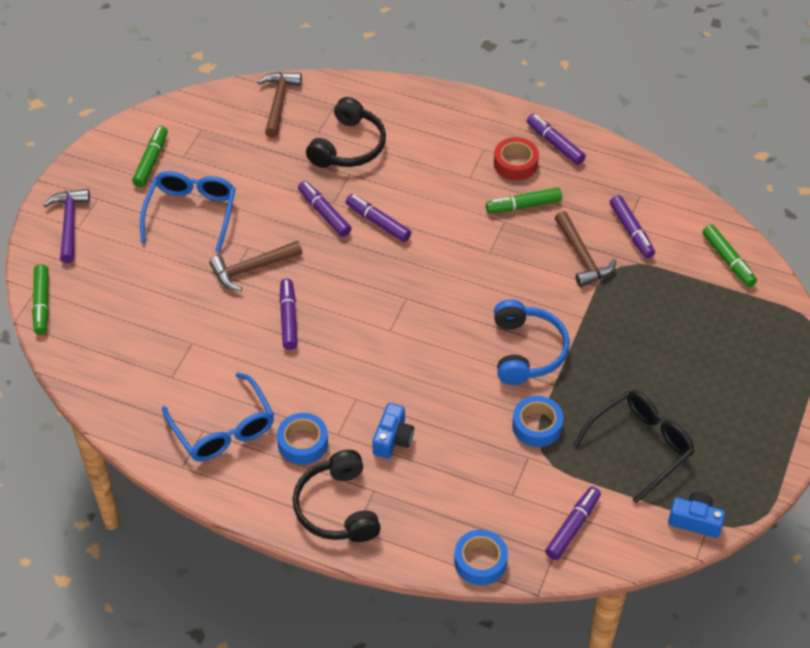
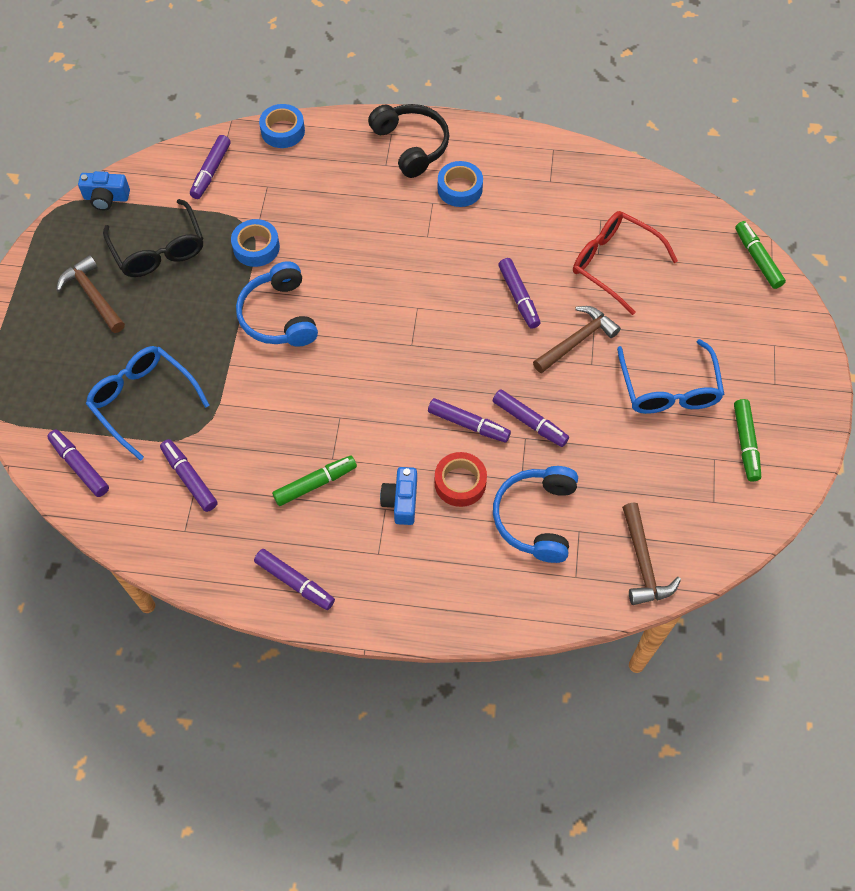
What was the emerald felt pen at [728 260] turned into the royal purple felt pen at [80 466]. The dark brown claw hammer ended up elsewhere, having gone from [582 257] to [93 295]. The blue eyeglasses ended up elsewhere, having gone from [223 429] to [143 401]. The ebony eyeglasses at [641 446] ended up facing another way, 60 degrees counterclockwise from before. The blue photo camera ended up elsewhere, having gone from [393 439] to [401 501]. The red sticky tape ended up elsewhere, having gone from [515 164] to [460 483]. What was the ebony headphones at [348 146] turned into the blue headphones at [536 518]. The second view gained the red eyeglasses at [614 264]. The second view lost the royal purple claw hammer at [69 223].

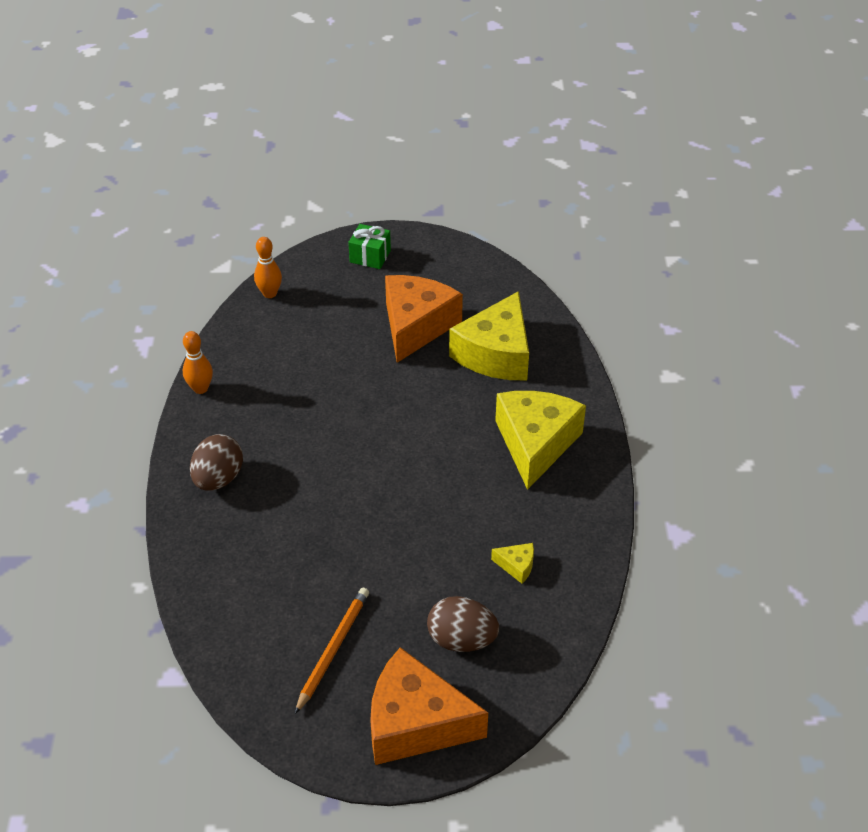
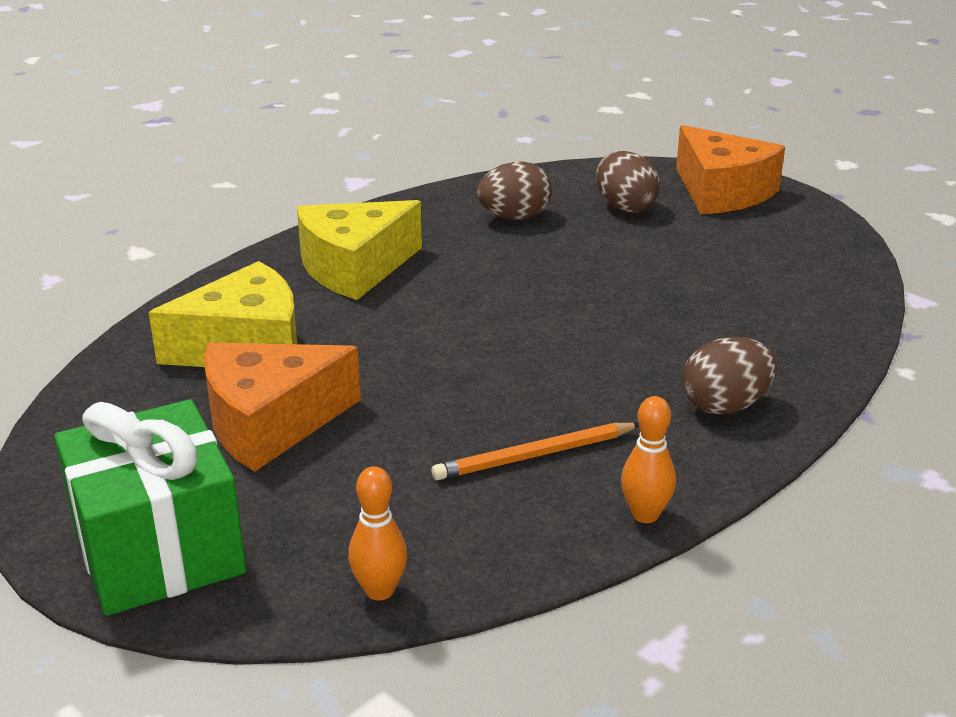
The size of the emerald present at [370 256] changed by a factor of 2.13. The bright orange wooden pencil ended up elsewhere, having gone from [333 649] to [534 456]. Where the yellow piece of cheese stood at [516 566], the dark brown egg came to stand at [514 217].

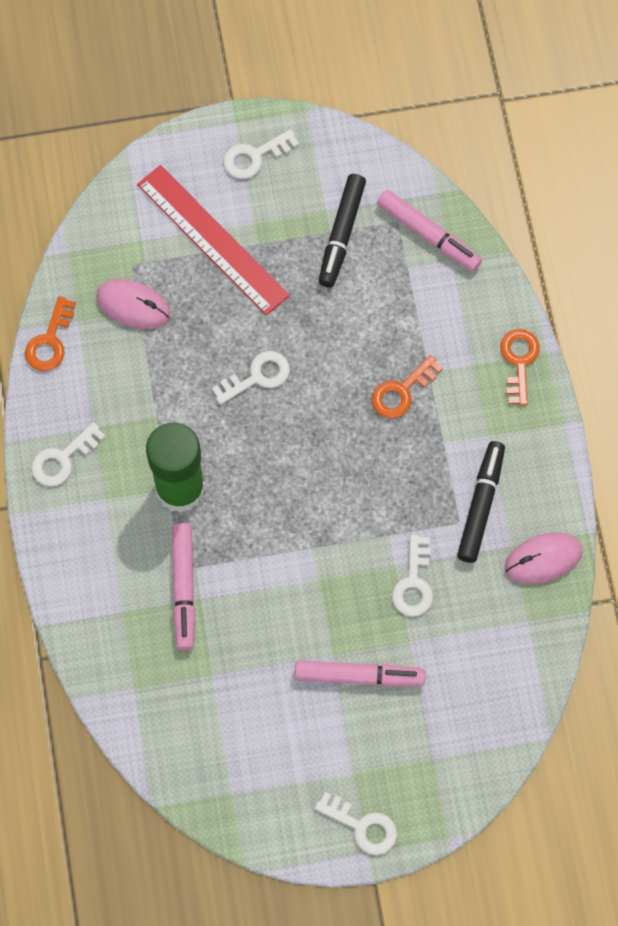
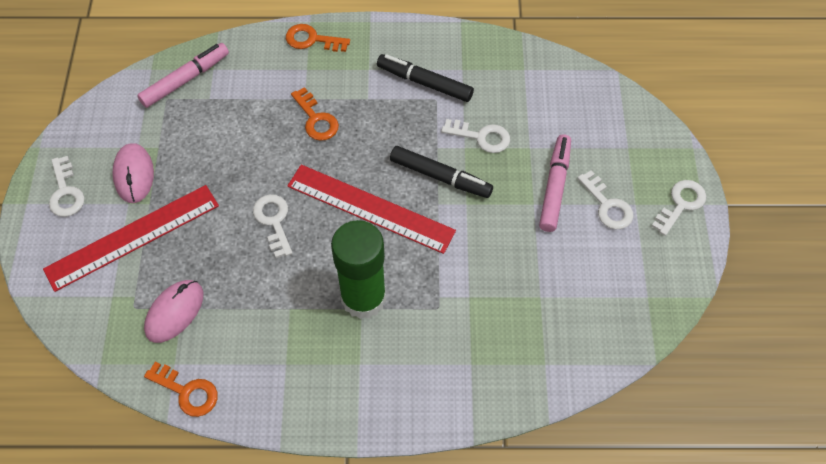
The rose-pink mouse ended up elsewhere, having gone from [543 559] to [134 175]. The second view gained the red ruler at [370 208]. The ebony felt pen ended up elsewhere, having gone from [341 234] to [440 177]. The pure white door key ended up elsewhere, having gone from [63 459] to [607 205]. The second view lost the rose-pink felt pen at [184 588].

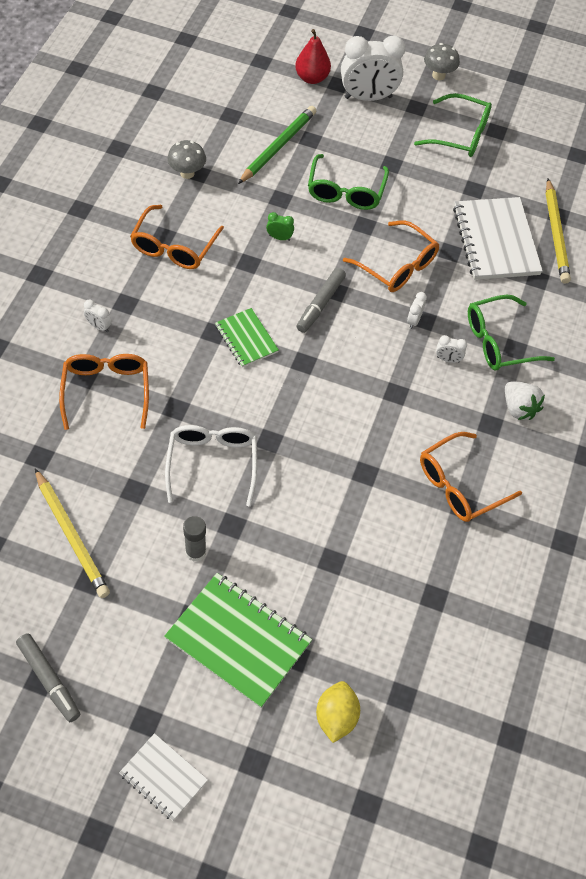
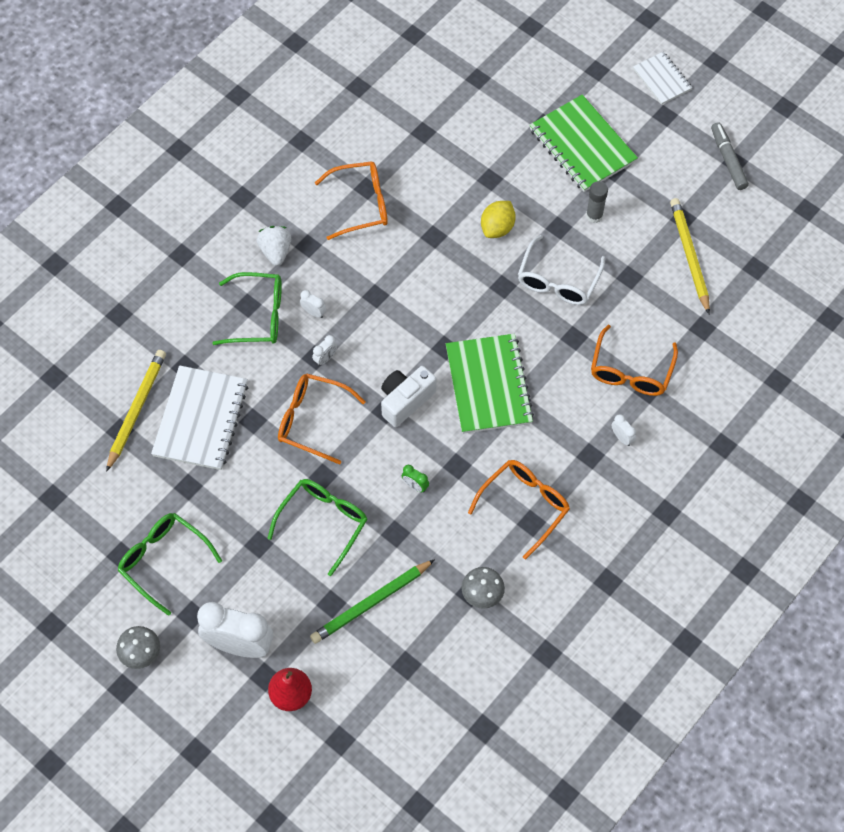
The bright orange eyeglasses at [396 265] ended up facing another way, 45 degrees counterclockwise from before. Where the ash-grey felt pen stood at [320 304], the pure white photo camera came to stand at [405 401]. The size of the emerald notepad at [246 339] changed by a factor of 1.77. The yellow lemon ended up elsewhere, having gone from [336 717] to [497 228].

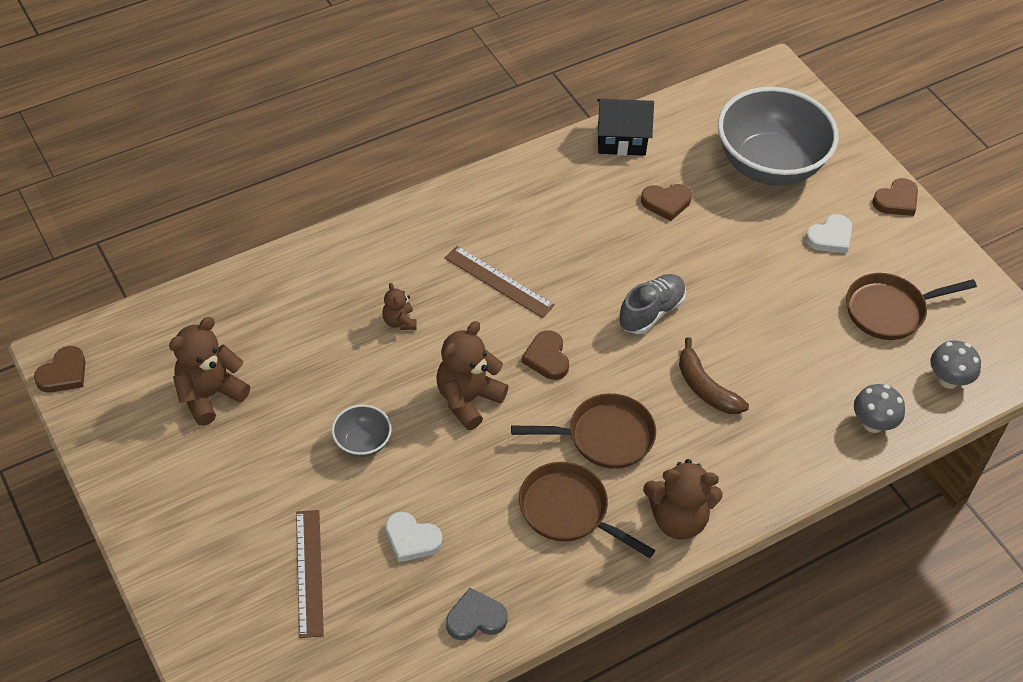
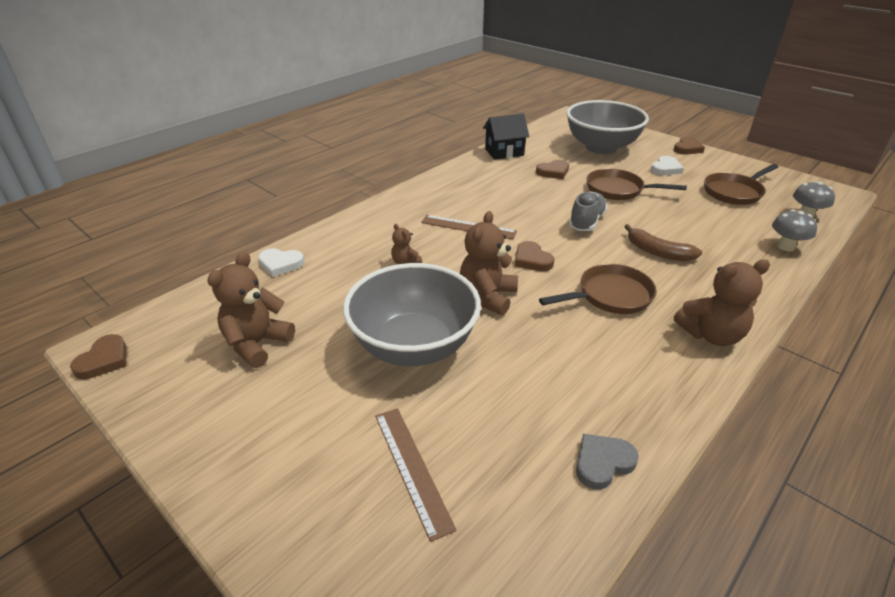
The pure white heart shape ended up elsewhere, having gone from [411 539] to [280 264]. The size of the ash-grey serving bowl at [362 443] changed by a factor of 2.32. The dark brown skillet ended up elsewhere, having gone from [568 511] to [618 190].

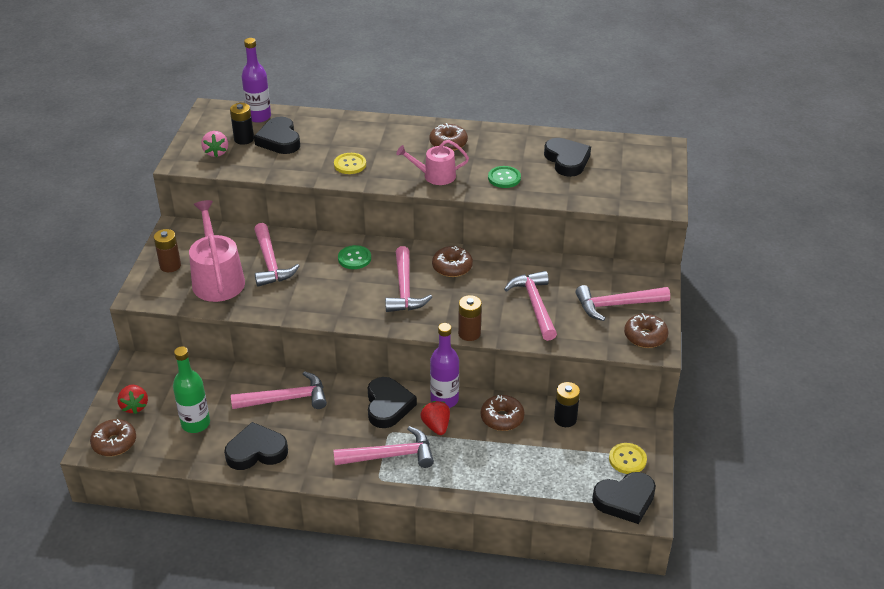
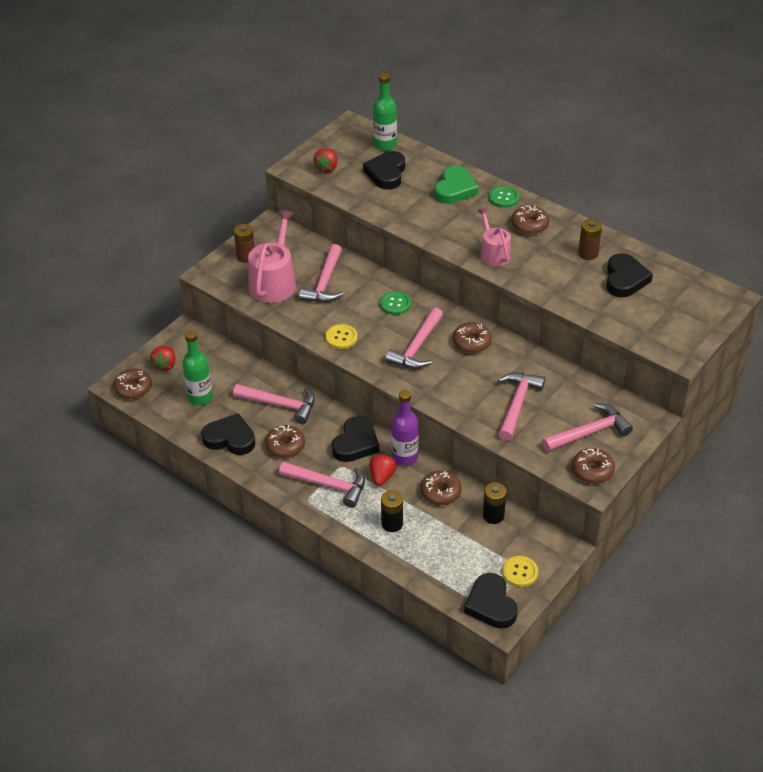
The second view gained the dark brown donut at [285 446]. What was the rose-pink strawberry at [216 152] turned into the red strawberry at [327 168]. The yellow shirt button ended up elsewhere, having gone from [350 164] to [341 337]. What was the royal purple flask at [259 117] turned into the emerald flask at [385 145]. The ebony power cell ended up elsewhere, having gone from [244 139] to [392 524]. The second view gained the emerald heart shape at [455 189]. The ebony heart shape at [625 500] ended up facing another way, 60 degrees clockwise from before. The rose-pink watering can at [435 176] ended up facing another way, 45 degrees clockwise from before. The emerald shirt button ended up elsewhere, having gone from [504 178] to [504 198]. The rose-pink claw hammer at [616 305] ended up facing another way, 135 degrees clockwise from before. The dark brown power cell ended up elsewhere, having gone from [469 333] to [588 253].

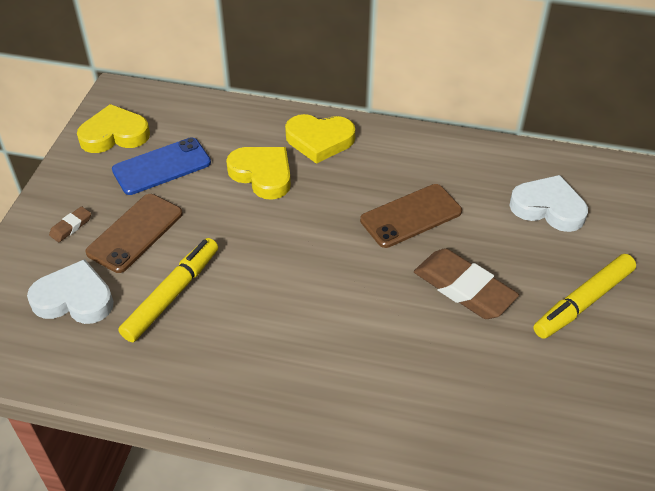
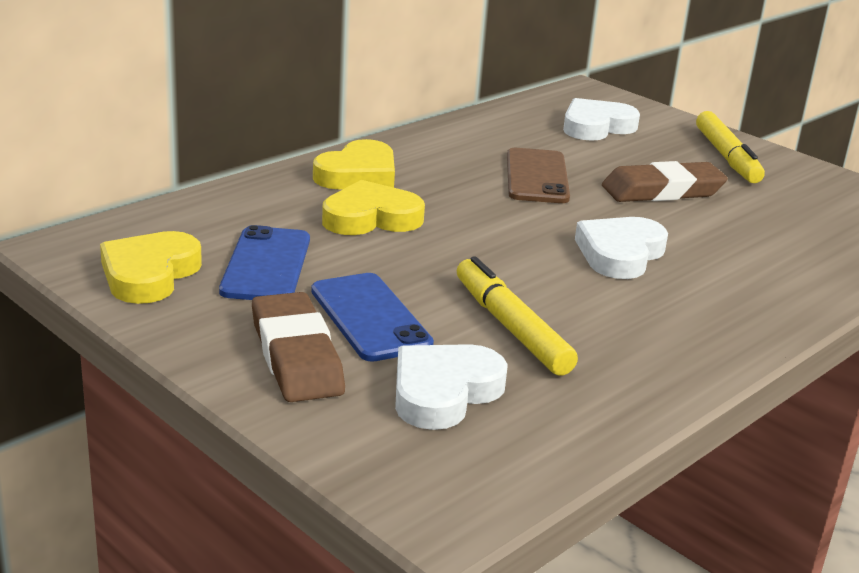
The size of the dark brown pencil eraser at [71 226] changed by a factor of 2.20. What was the dark brown smartphone at [135 233] turned into the blue smartphone at [370 317]. The second view gained the pure white heart shape at [620 254].

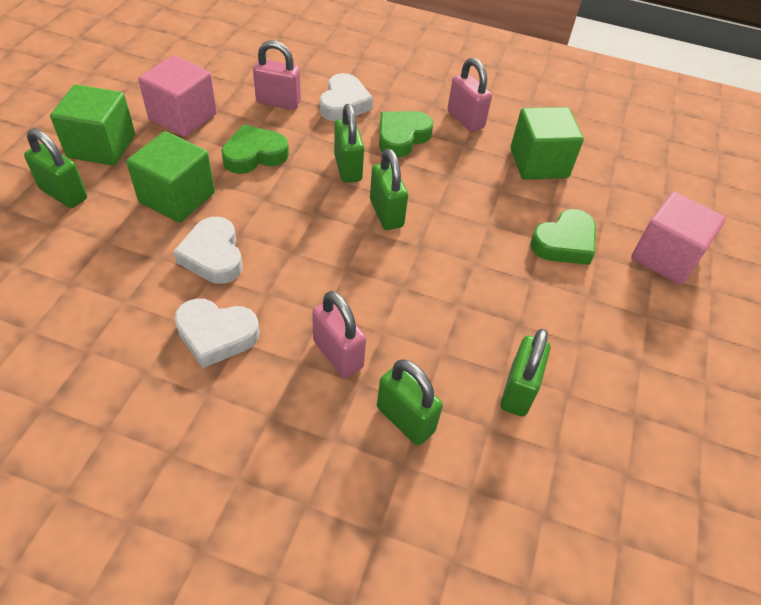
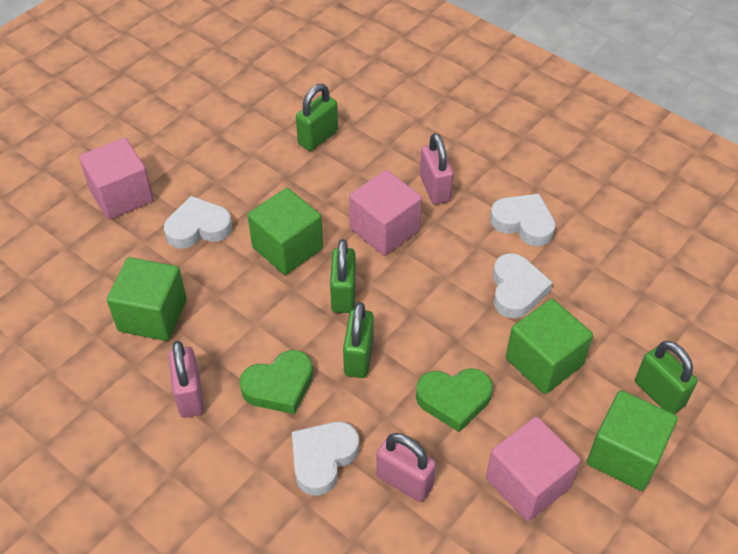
What was the emerald heart shape at [564 243] turned into the pure white heart shape at [198 228]. The second view gained the emerald block at [287 248]. The second view gained the rose-pink block at [384 229]. The second view lost the emerald padlock at [405 419].

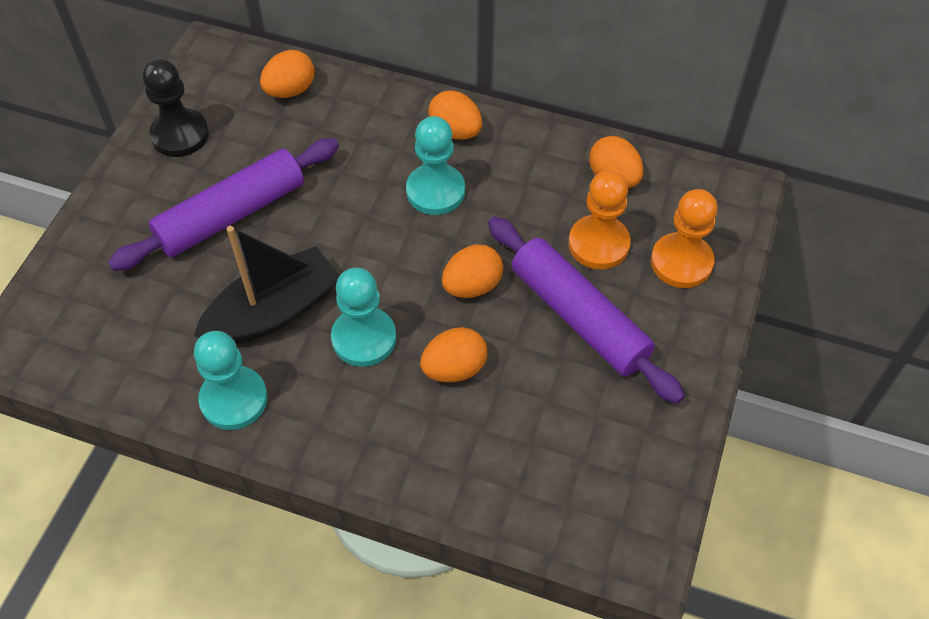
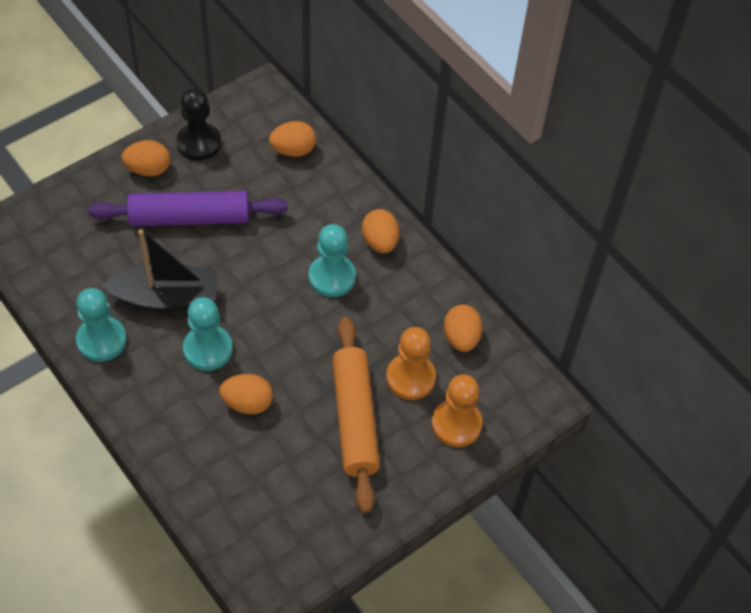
The bright orange egg ended up elsewhere, having gone from [472 286] to [148 169]. What was the royal purple rolling pin at [579 317] turned into the bright orange rolling pin at [354 419].

